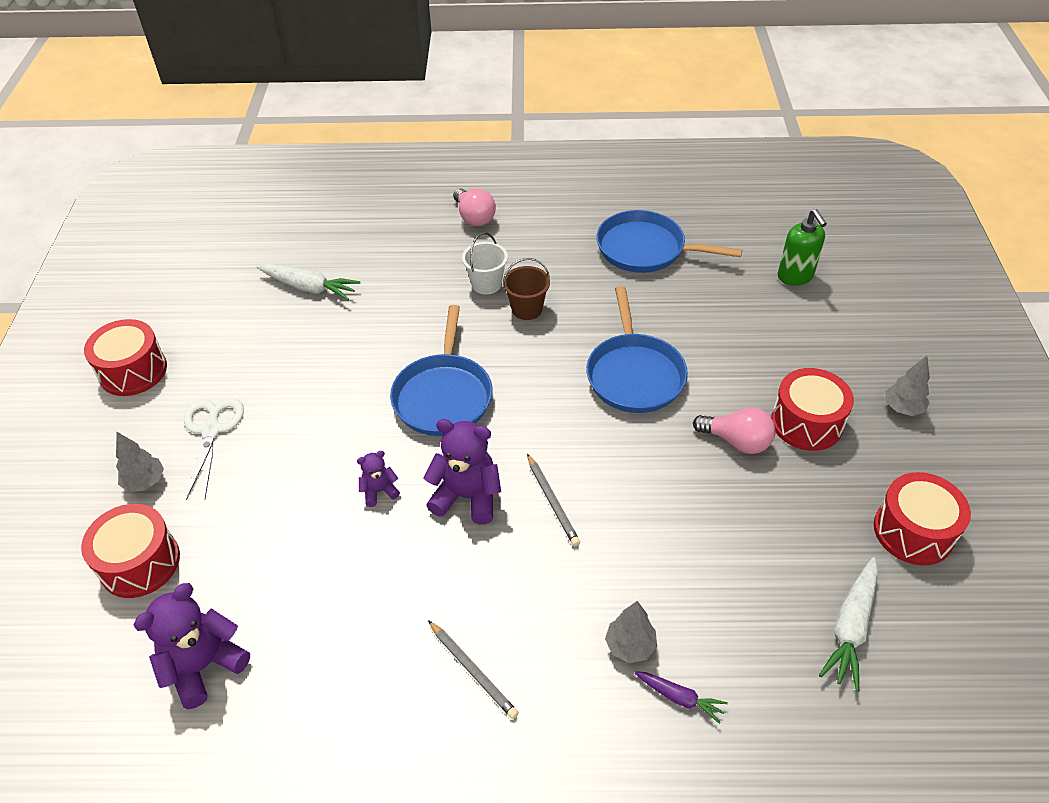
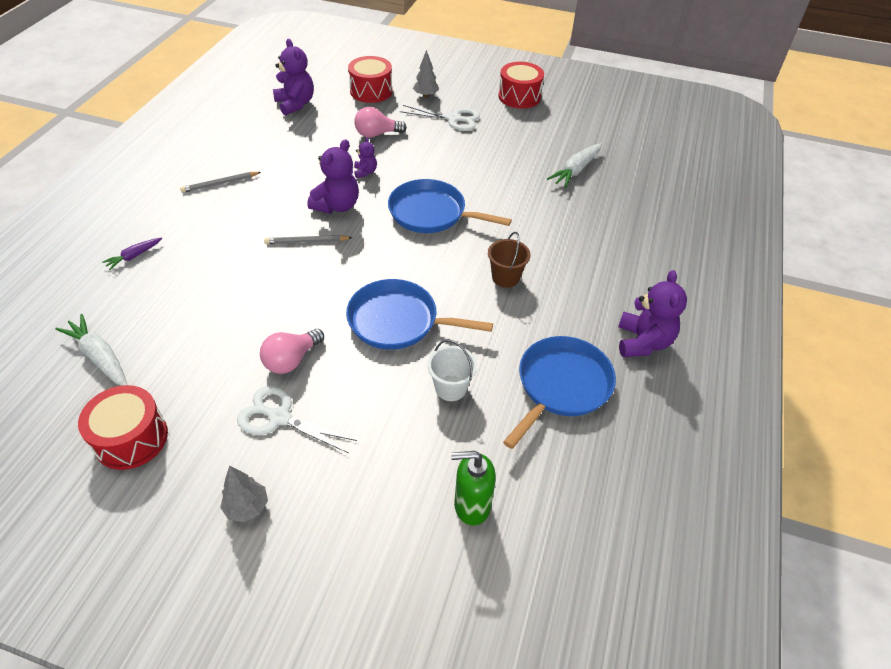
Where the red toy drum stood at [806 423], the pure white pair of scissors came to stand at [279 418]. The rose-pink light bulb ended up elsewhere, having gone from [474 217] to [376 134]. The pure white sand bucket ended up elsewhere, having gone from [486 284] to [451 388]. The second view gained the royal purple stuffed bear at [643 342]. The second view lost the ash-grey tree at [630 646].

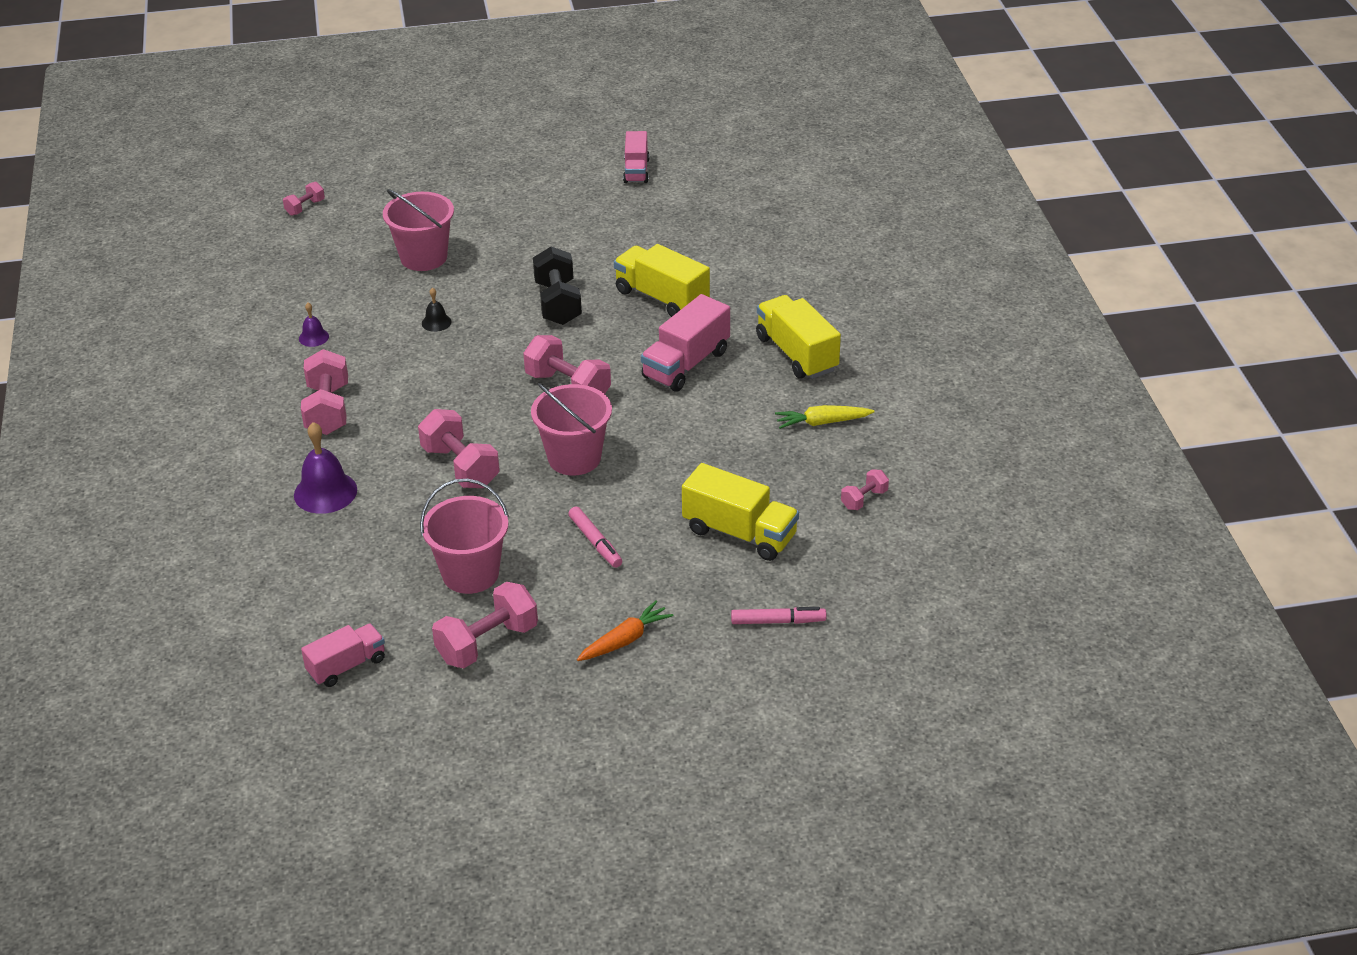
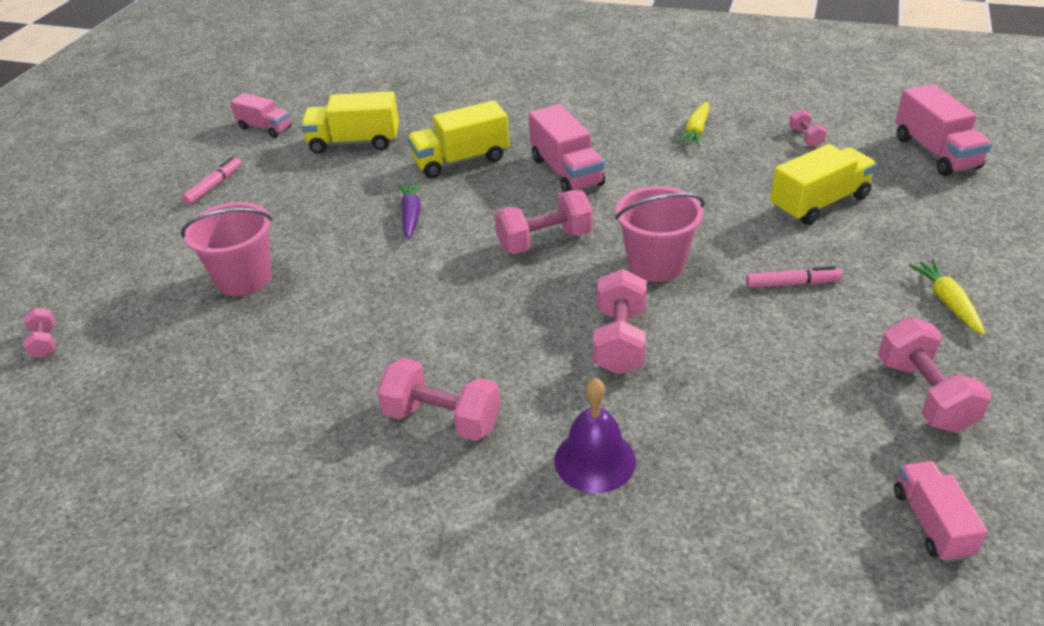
The rose-pink felt pen ended up elsewhere, having gone from [777 621] to [213 186]. The yellow toy truck ended up elsewhere, having gone from [796 354] to [354 142]. Where the ebony dumbbell stood at [558 303], the royal purple root vegetable came to stand at [411 215]. The rose-pink dumbbell at [460 467] ended up facing another way, 75 degrees counterclockwise from before. The second view gained the rose-pink toy truck at [935 153]. What was the bright orange root vegetable at [625 640] turned into the yellow root vegetable at [947 302]. The second view lost the royal purple school bell at [313 337]. The second view lost the rose-pink sand bucket at [470 574]. The second view lost the ebony school bell at [436 322].

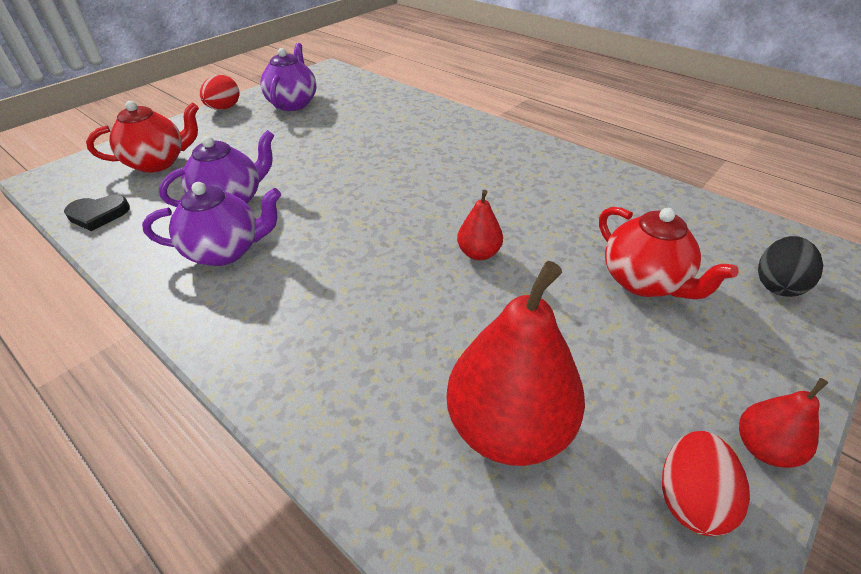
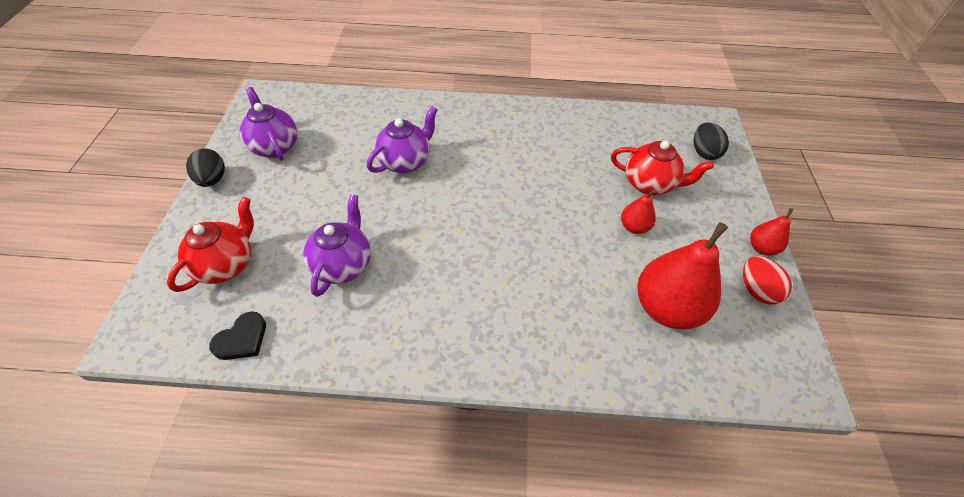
What was the red egg at [224 108] turned into the ebony egg at [212 180]. The royal purple china teapot ended up elsewhere, having gone from [226 251] to [406 161]. The red pear ended up elsewhere, having gone from [479 253] to [634 227].

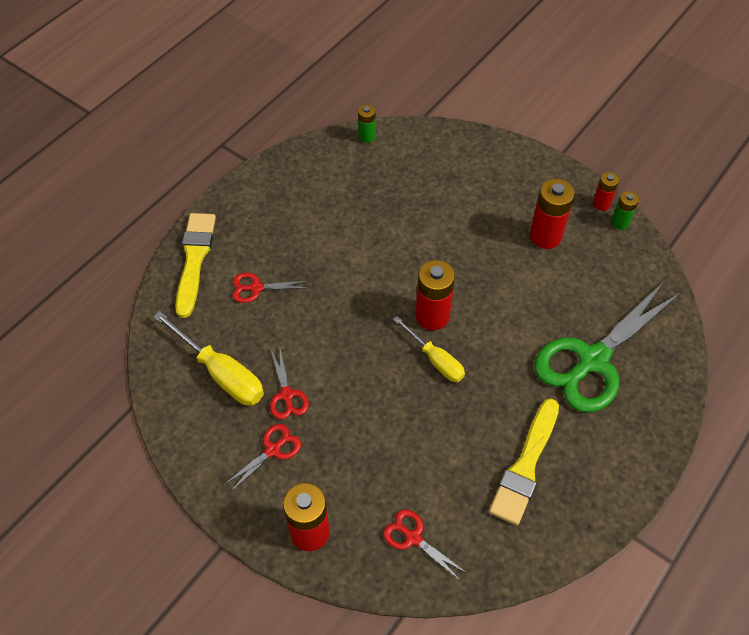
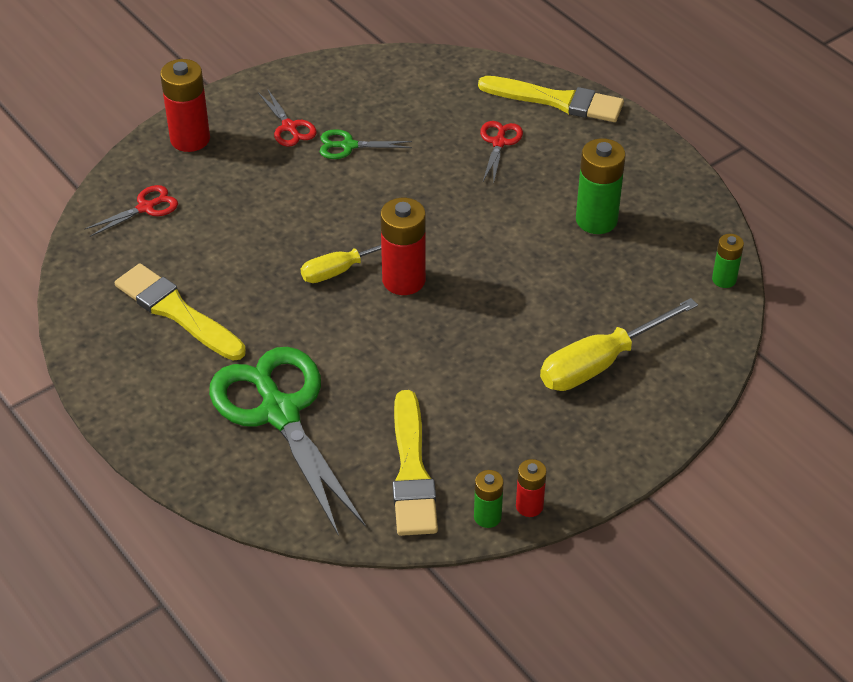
What was the red pair of scissors at [286 395] turned into the emerald pair of scissors at [348 146]. The second view gained the yellow brush at [412 471]. The yellow flat screwdriver ended up elsewhere, having gone from [221 373] to [601 363]. The second view gained the emerald power cell at [596 220]. The second view lost the red power cell at [545 236].

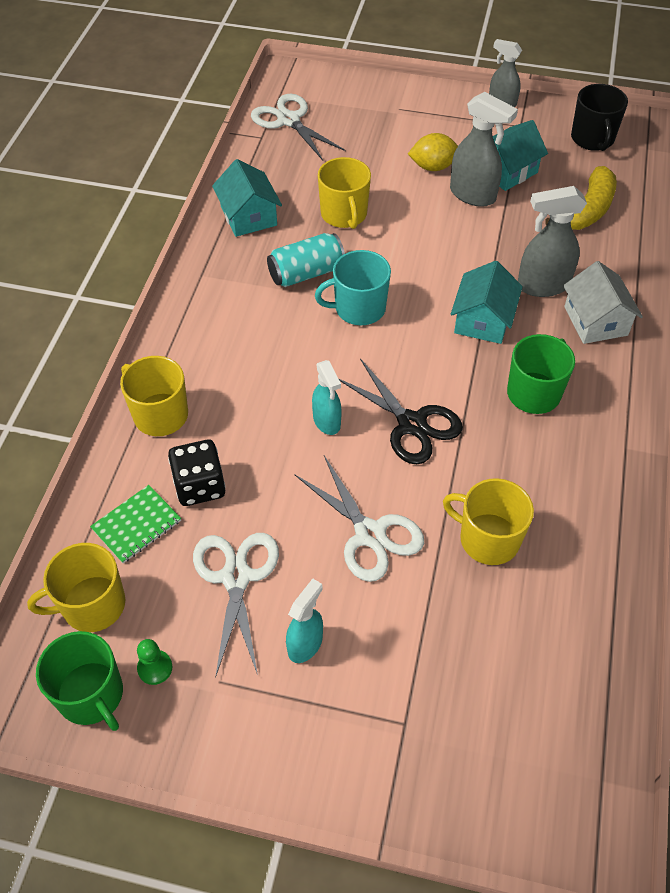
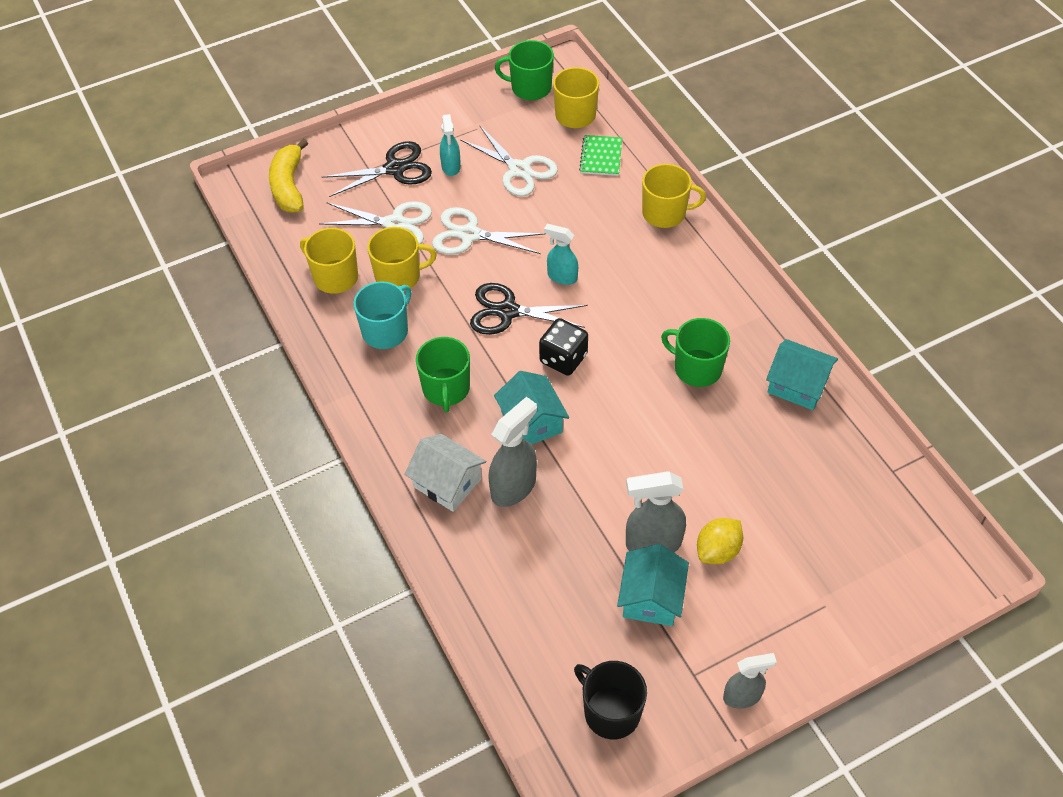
The yellow banana ended up elsewhere, having gone from [587 210] to [289 186]. The yellow tea mug ended up elsewhere, having gone from [344 214] to [334 277]. The pure white pair of scissors ended up elsewhere, having gone from [288 120] to [395 224]. The second view gained the ebony pair of scissors at [395 169]. The teal tea mug ended up elsewhere, having gone from [358 308] to [386 331]. The ebony dice ended up elsewhere, having gone from [200 486] to [563 358]. Where the teal tin stood at [306 273], the emerald tea mug came to stand at [696 368]. The second view lost the emerald pawn at [155 668].

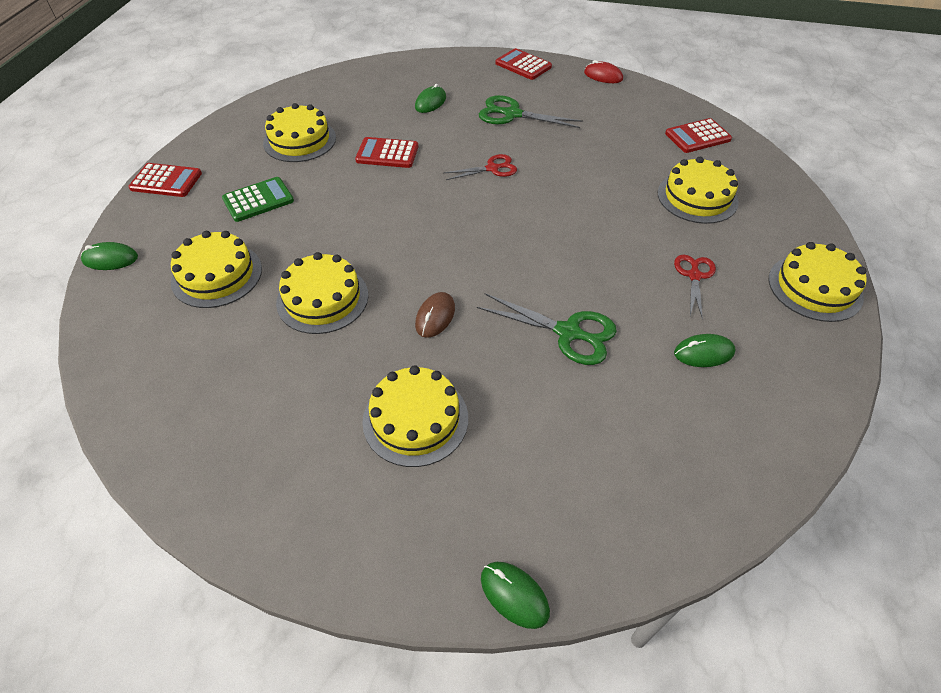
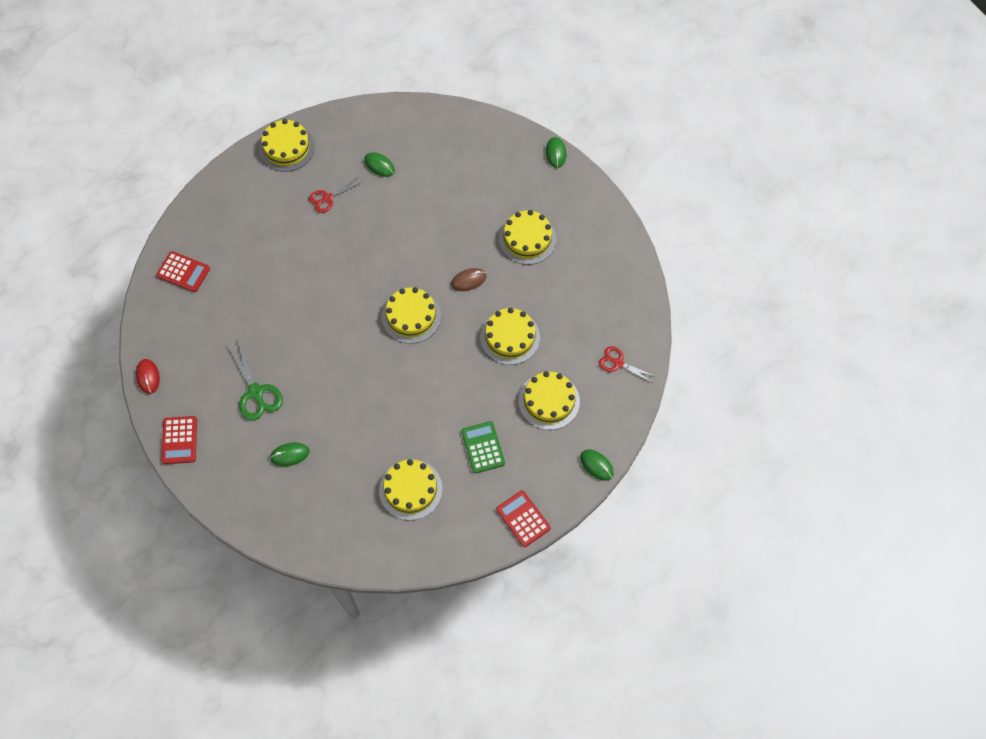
The yellow layer cake ended up elsewhere, having gone from [697 197] to [411 316]. The emerald calculator at [258 200] ended up facing another way, 60 degrees clockwise from before. The red pair of scissors ended up elsewhere, having gone from [492 168] to [618 363]. The second view lost the red calculator at [387 154]. The second view lost the emerald pair of scissors at [568 332].

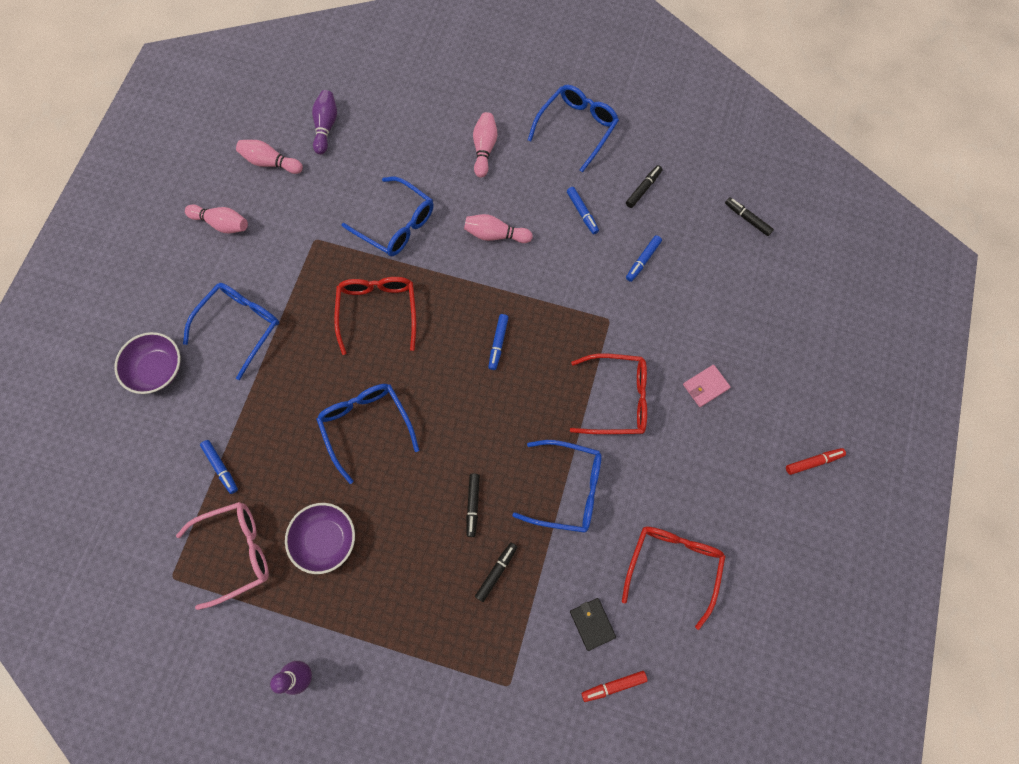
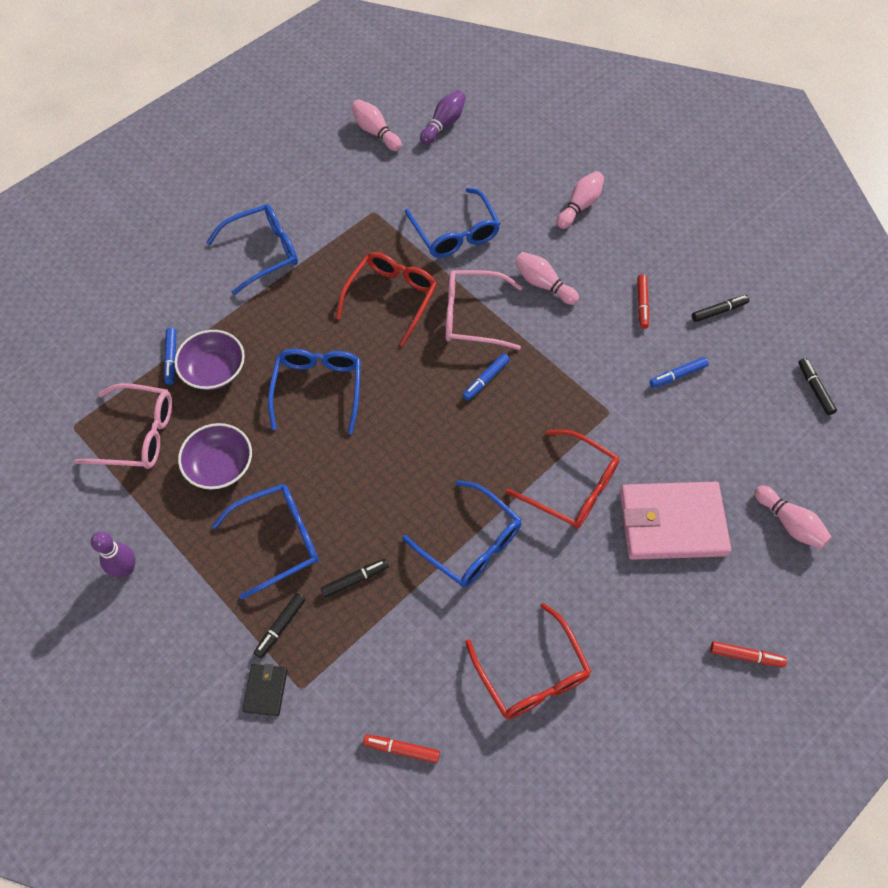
The royal purple serving bowl ended up elsewhere, having gone from [157 369] to [214 370]. The blue eyeglasses ended up elsewhere, having gone from [576 129] to [277 541]. The ebony card wallet ended up elsewhere, having gone from [592 623] to [265 690]. The ebony felt pen ended up elsewhere, having gone from [473 505] to [280 627]. The second view gained the rose-pink eyeglasses at [473 316]. The red eyeglasses at [672 566] ended up facing another way, 105 degrees clockwise from before. The size of the rose-pink card wallet at [705 386] changed by a factor of 2.27. What was the blue felt pen at [582 213] turned into the red felt pen at [642 304]. The rose-pink bowling pin ended up elsewhere, having gone from [222 224] to [789 523].

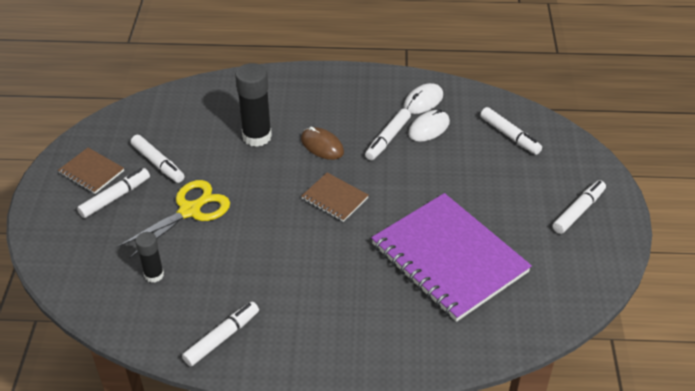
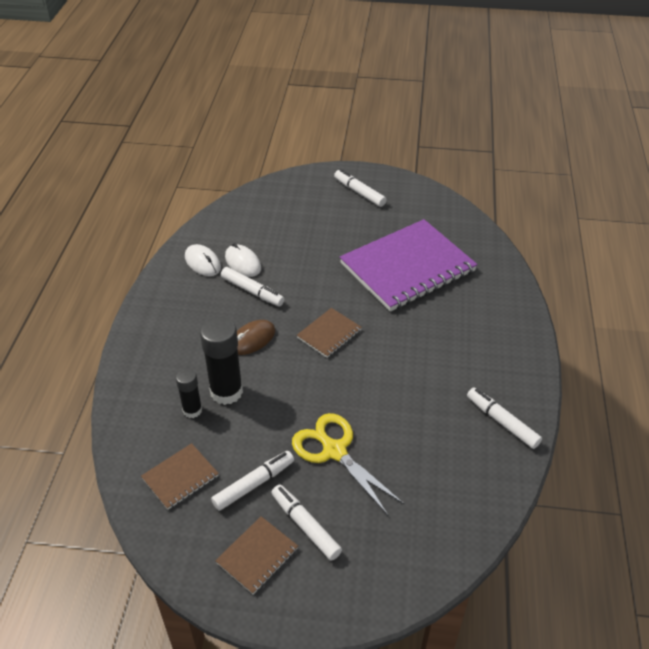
The second view gained the dark brown notepad at [180 477]. The ebony glue stick ended up elsewhere, having gone from [154 275] to [192 410]. The second view lost the pure white felt pen at [509 135].

